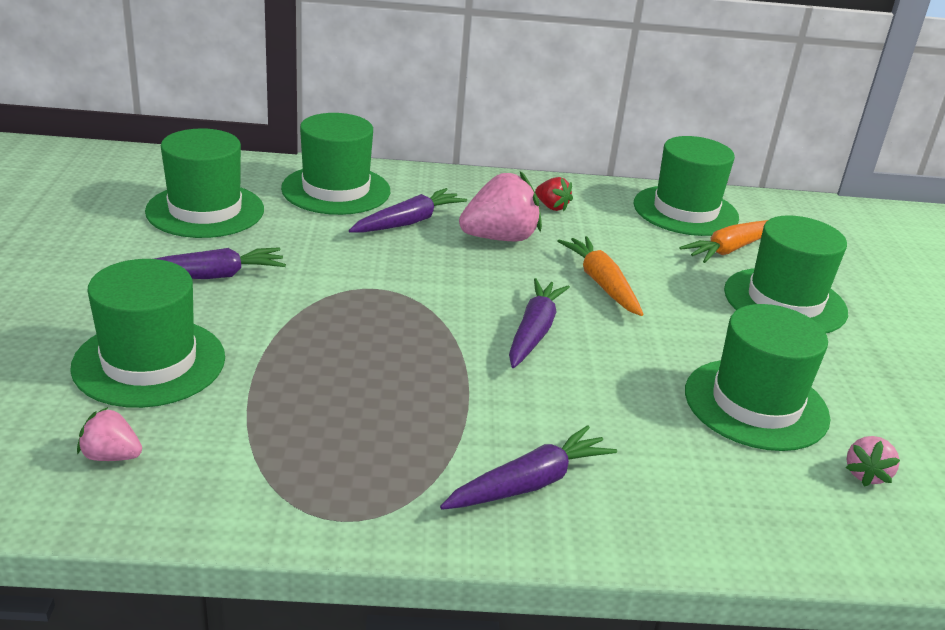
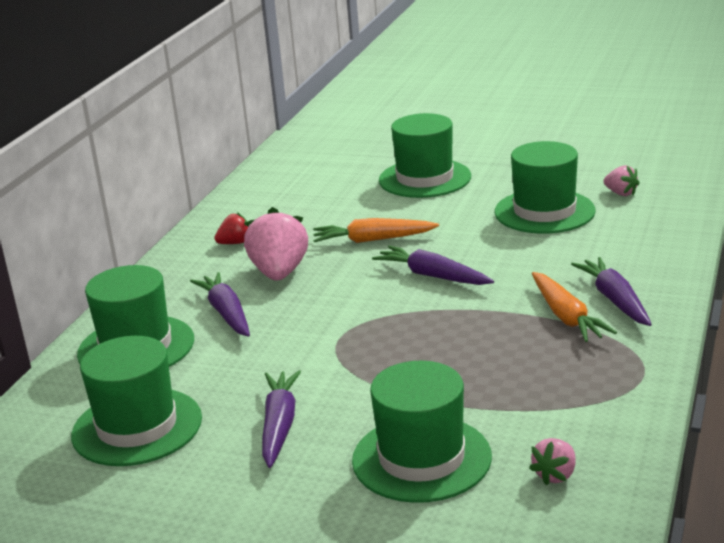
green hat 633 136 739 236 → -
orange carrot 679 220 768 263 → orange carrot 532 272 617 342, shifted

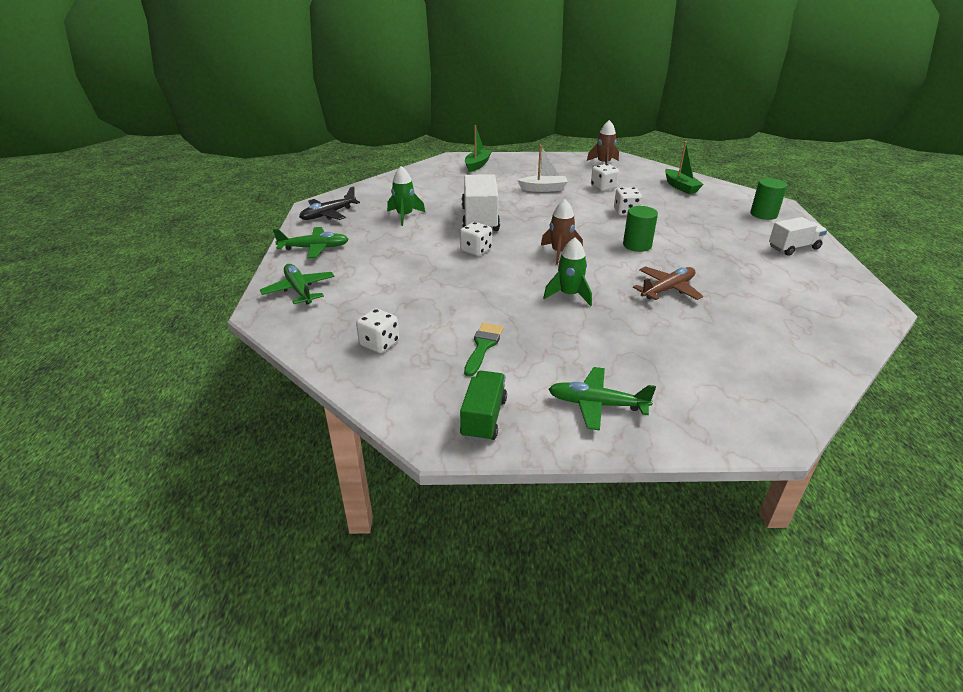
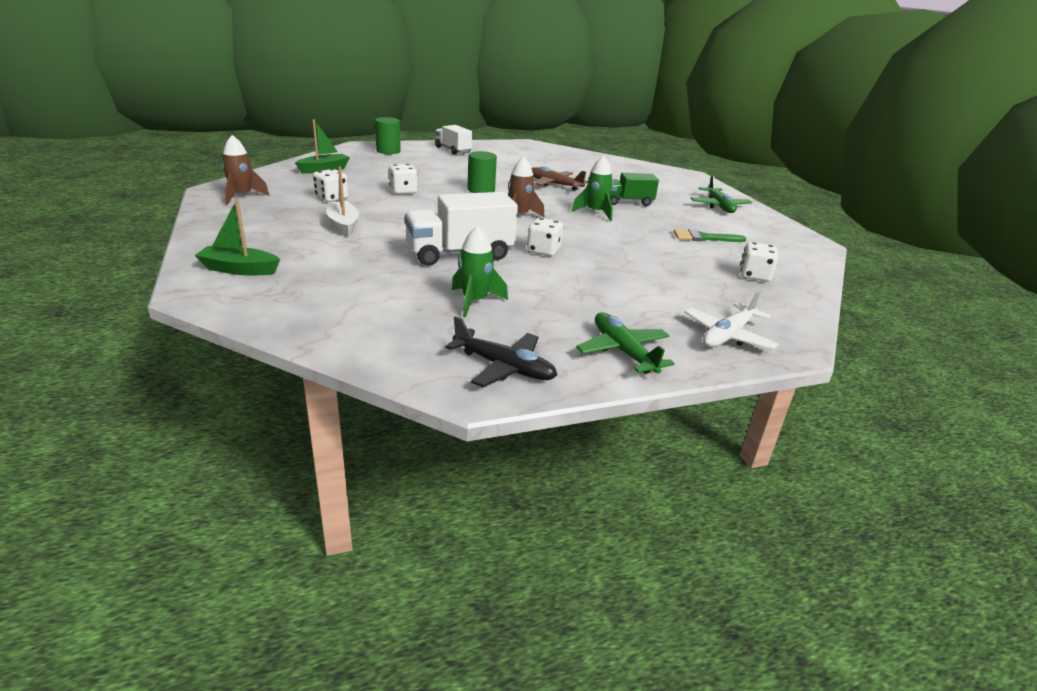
green plane 260 264 335 304 → white plane 684 291 778 350
green truck 460 371 507 442 → green truck 609 173 659 206, shifted

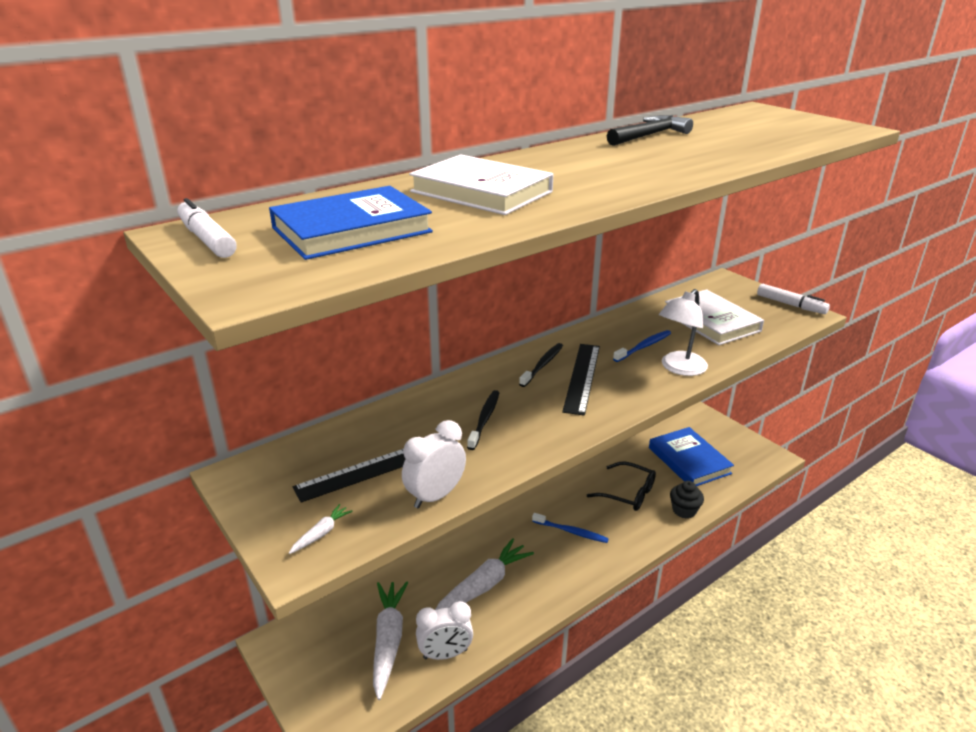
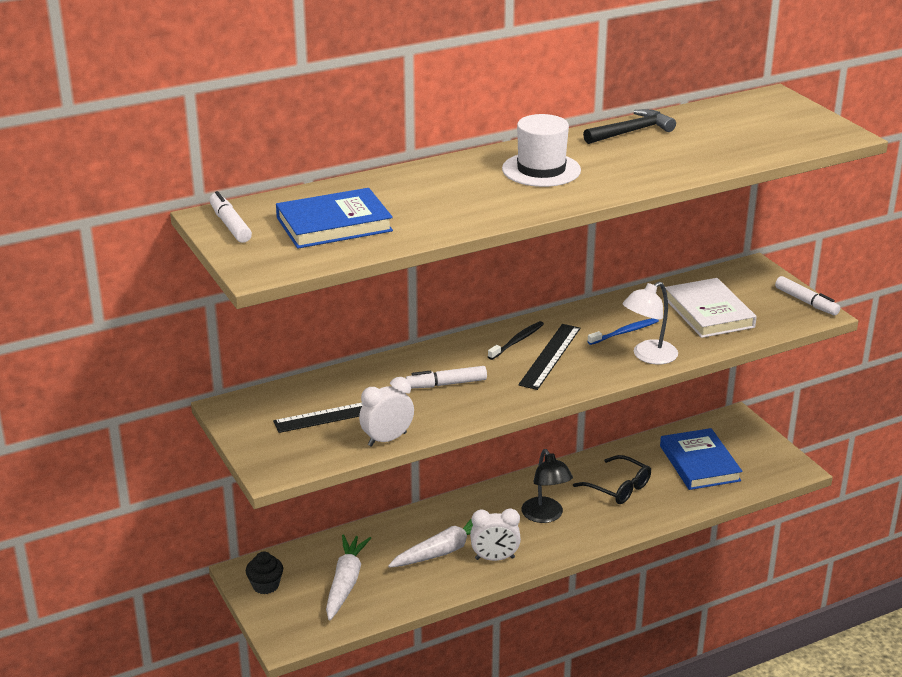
white carrot 289 504 353 554 → -
white book 409 154 553 215 → -
white clock 416 601 473 660 → white clock 470 508 521 561, shifted
black toothbrush 467 390 499 450 → white marker 406 366 487 388
blue toothbrush 532 513 609 543 → black lamp 522 449 573 523
black cupcake 670 481 704 519 → black cupcake 246 551 283 594, shifted
- → white hat 502 114 581 187

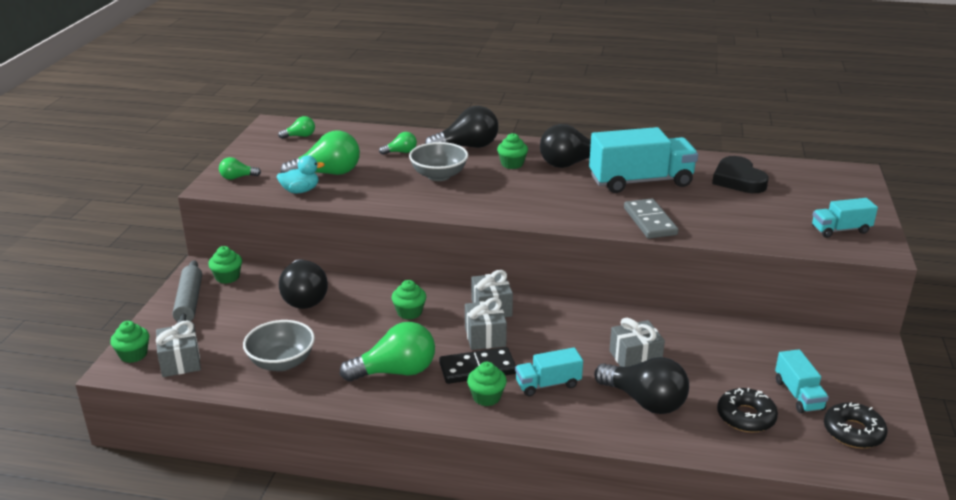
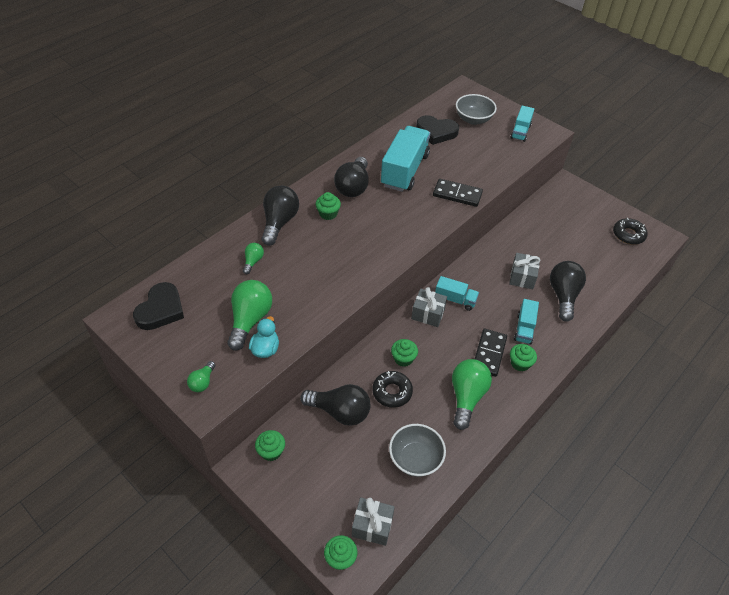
grey rolling pin 172 260 202 323 → -
green light bulb 278 116 315 139 → black heart 133 282 184 330
grey bowl 409 142 468 181 → grey bowl 456 94 497 125, shifted
grey gift 465 297 507 350 → -
black light bulb 594 357 689 414 → black light bulb 550 261 586 321, 60 degrees counterclockwise
grey domino 624 198 678 239 → black domino 433 179 483 207
black donut 717 388 778 433 → black donut 373 371 413 408, shifted
turquoise truck 775 349 829 413 → turquoise truck 435 276 479 311, shifted

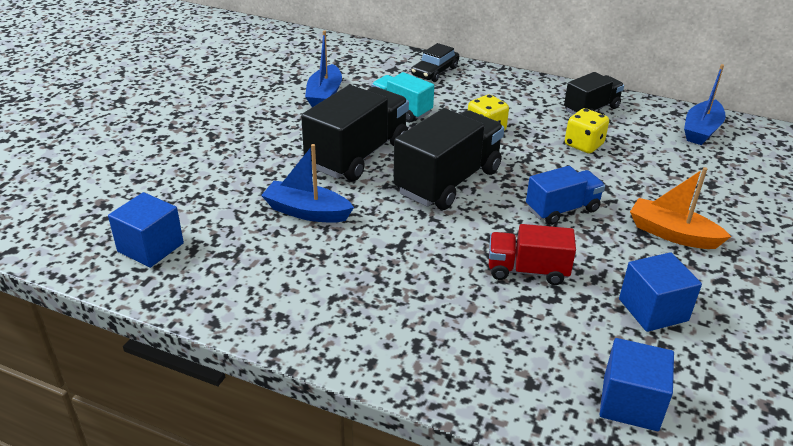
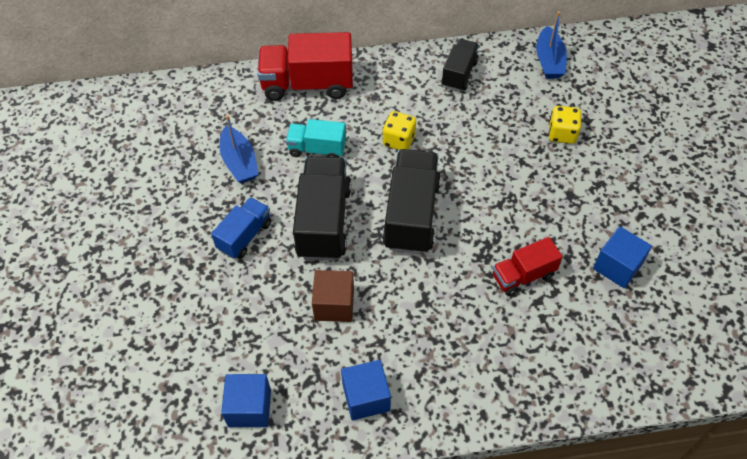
blue boat 261 144 354 223 → brown cube 312 270 354 322
black car 411 43 459 82 → red truck 257 32 353 101
blue truck 526 166 605 225 → blue truck 211 197 271 259, shifted
yellow dice 565 108 609 153 → yellow dice 548 106 581 144, shifted
blue cube 600 338 674 431 → blue cube 341 360 391 420, shifted
orange boat 630 167 731 249 → -

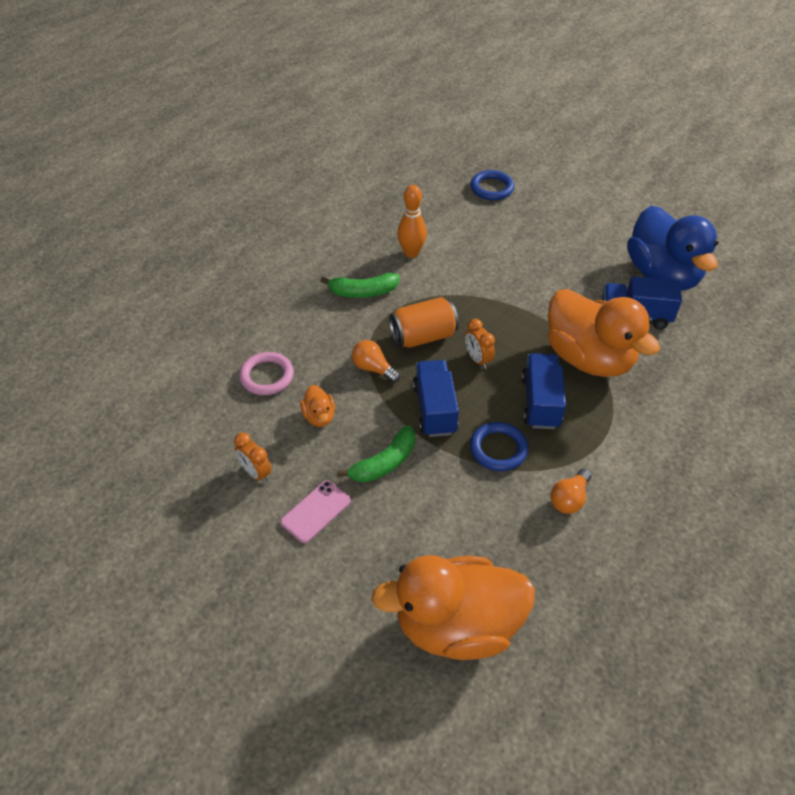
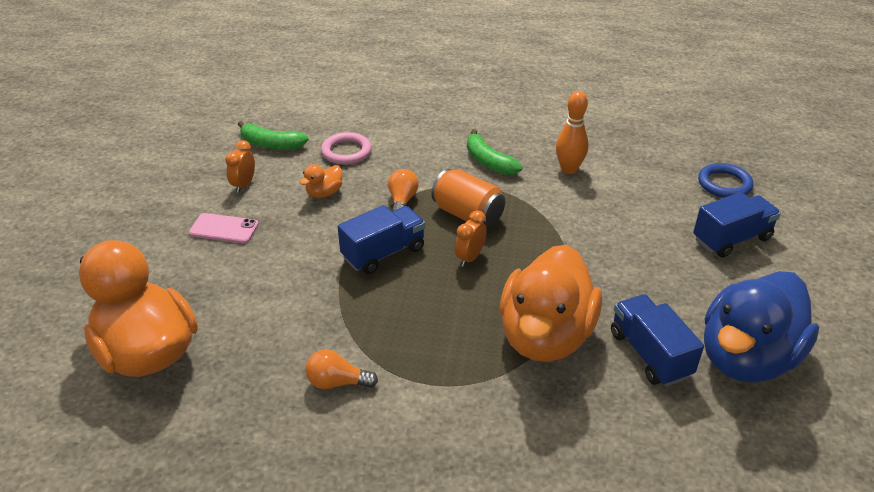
green banana 337 425 415 482 → green banana 238 121 309 150, shifted
blue ring 470 422 528 471 → -
blue truck 522 353 566 429 → blue truck 693 192 781 258, shifted

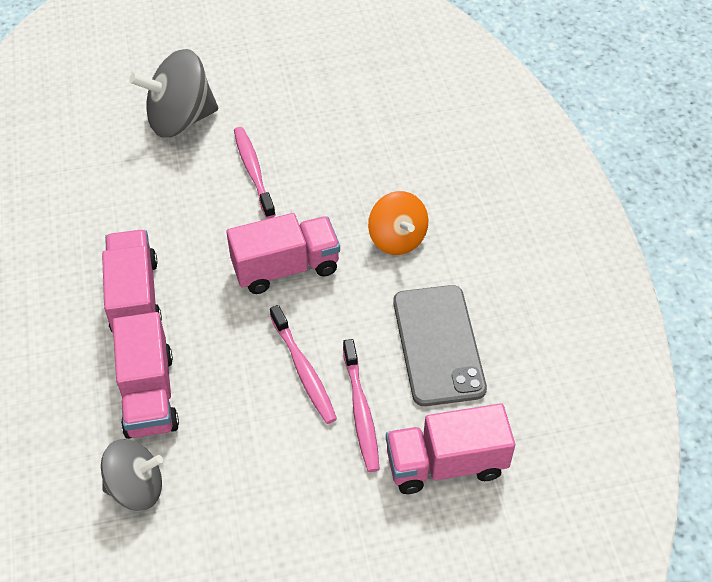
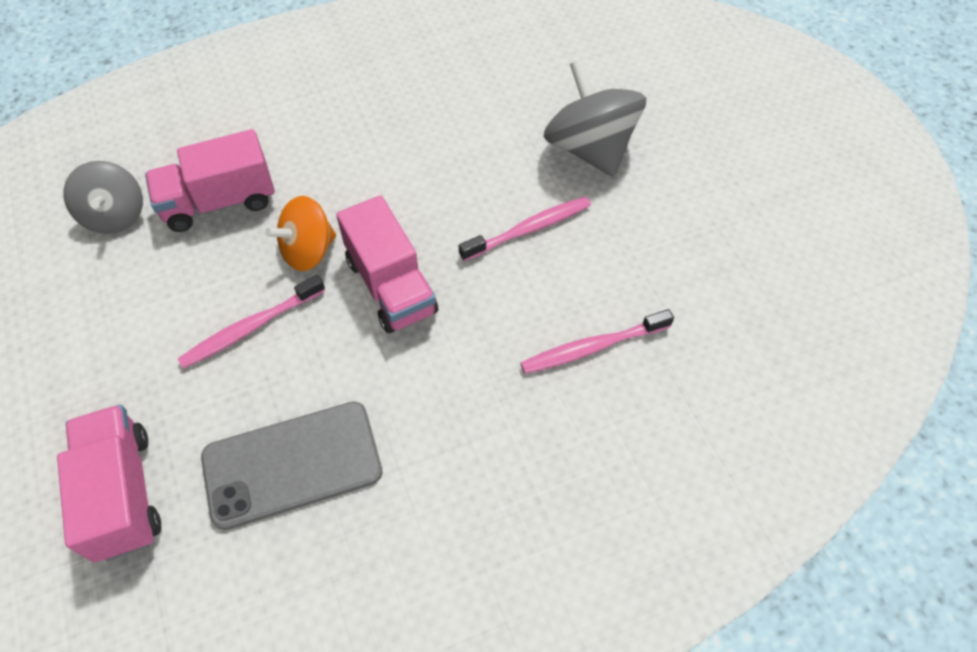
pink truck 102 230 162 333 → -
pink toothbrush 343 339 380 472 → pink toothbrush 520 309 674 374, shifted
orange spinning top 368 191 428 255 → orange spinning top 265 196 336 271, shifted

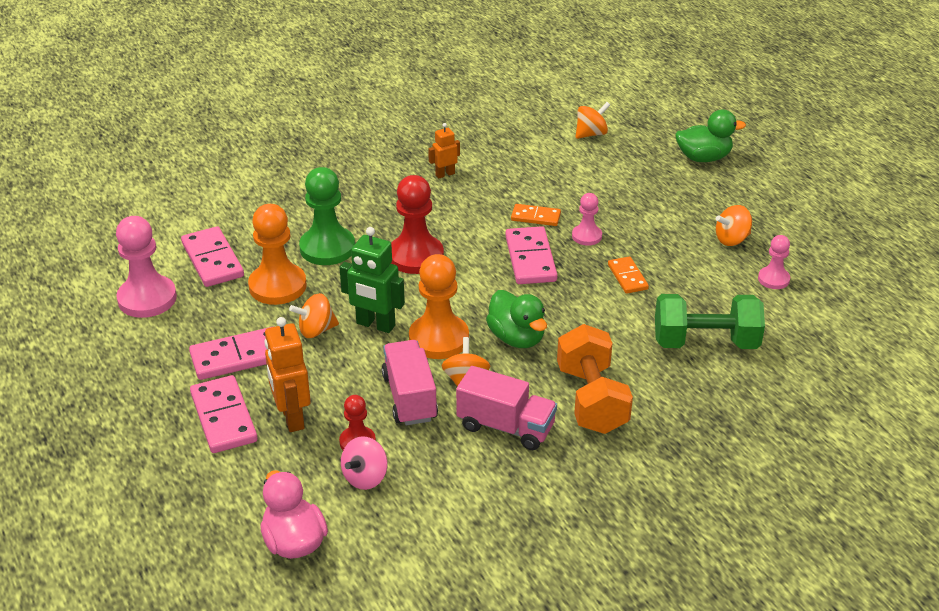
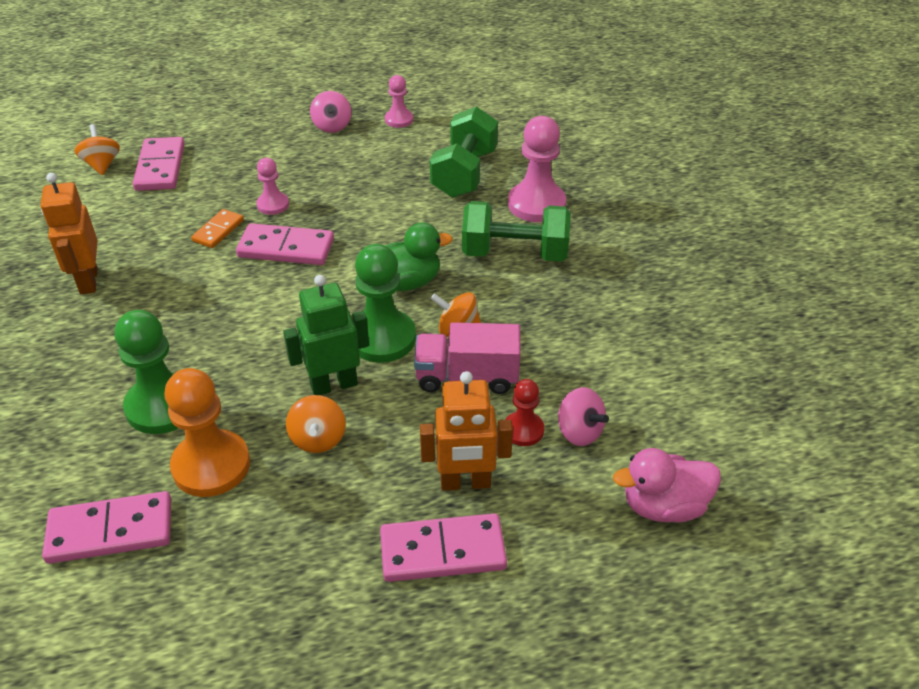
pink pawn 116 216 177 318 → pink pawn 508 116 566 222, shifted
pink domino 189 327 271 380 → pink domino 133 137 185 191, shifted
green robot 339 227 405 333 → green robot 283 275 369 395, 150 degrees counterclockwise
red pawn 391 175 444 274 → -
orange pawn 409 254 469 359 → green pawn 355 244 416 363
orange robot 428 123 460 178 → orange robot 41 173 98 294, x1.73
pink truck 456 366 557 450 → -
orange dumbbell 557 324 633 434 → green dumbbell 462 201 571 262
orange domino 608 256 649 294 → -
green duck 676 109 746 162 → -
orange spinning top 716 205 752 246 → pink spinning top 310 91 351 133

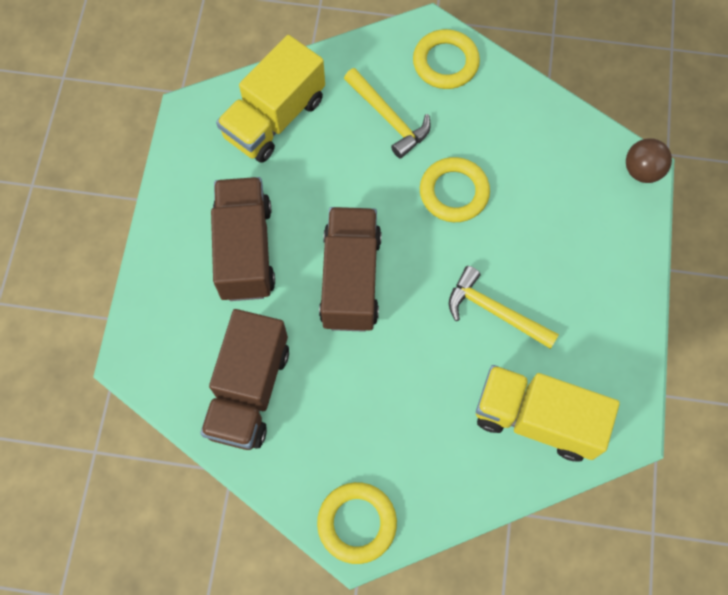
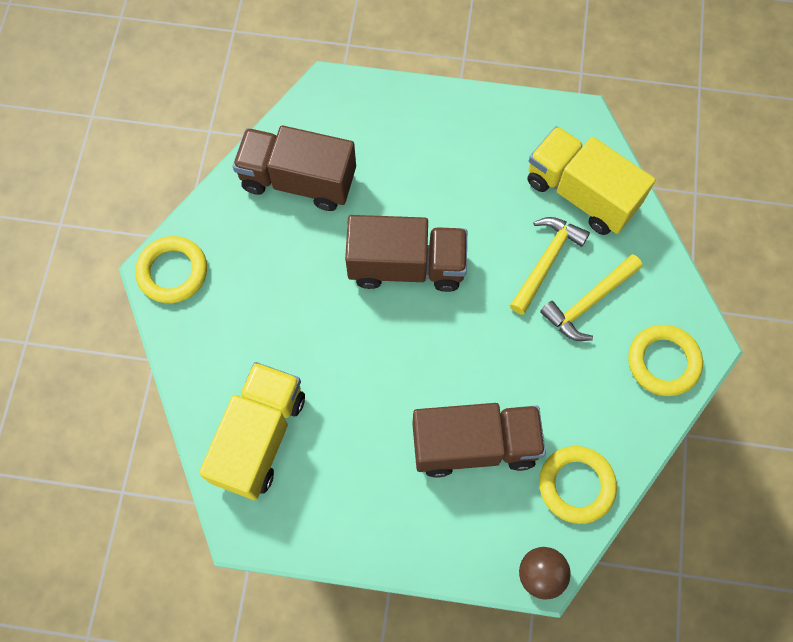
brown truck 211 177 275 301 → brown truck 412 403 546 478, shifted
yellow ring 420 157 490 222 → yellow ring 539 446 617 524, shifted
yellow hammer 449 266 559 349 → yellow hammer 510 217 590 315, shifted

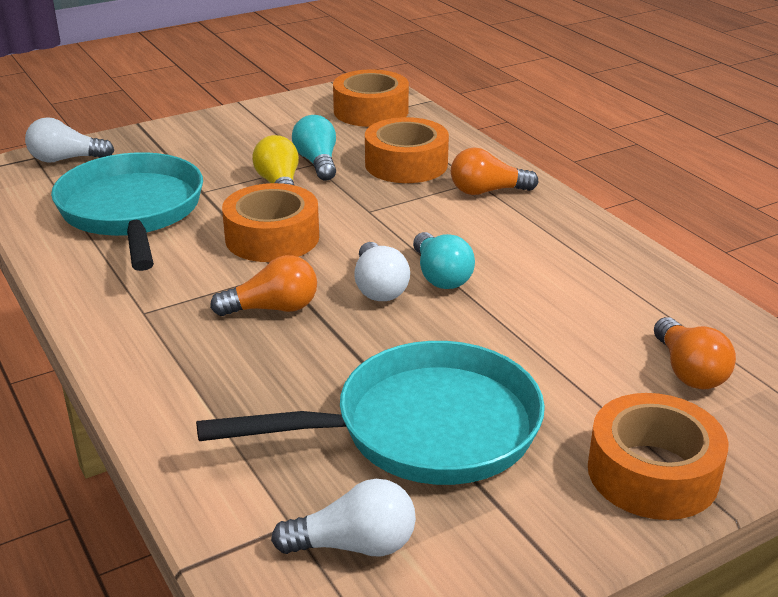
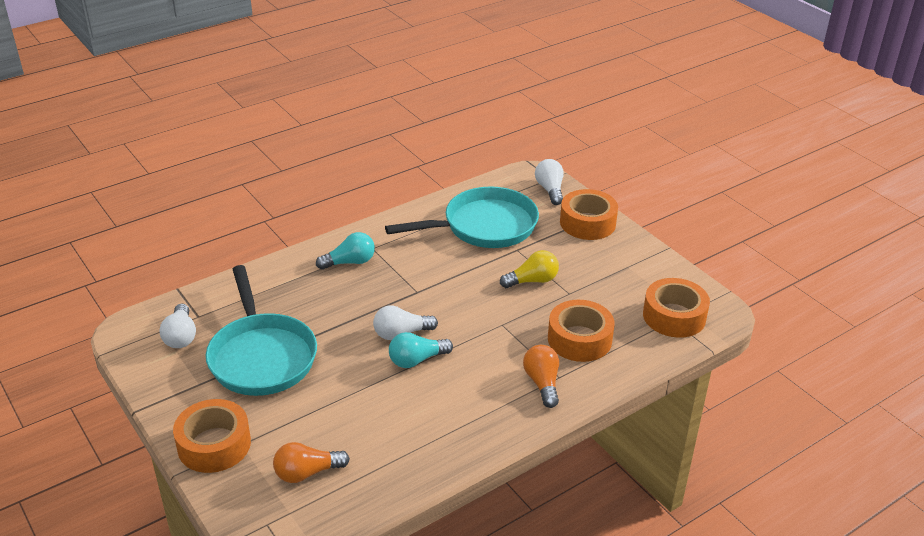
orange light bulb 210 255 317 316 → -
orange tape 222 183 319 262 → orange tape 560 189 618 240, shifted
turquoise light bulb 292 115 336 181 → turquoise light bulb 316 232 375 270, shifted

